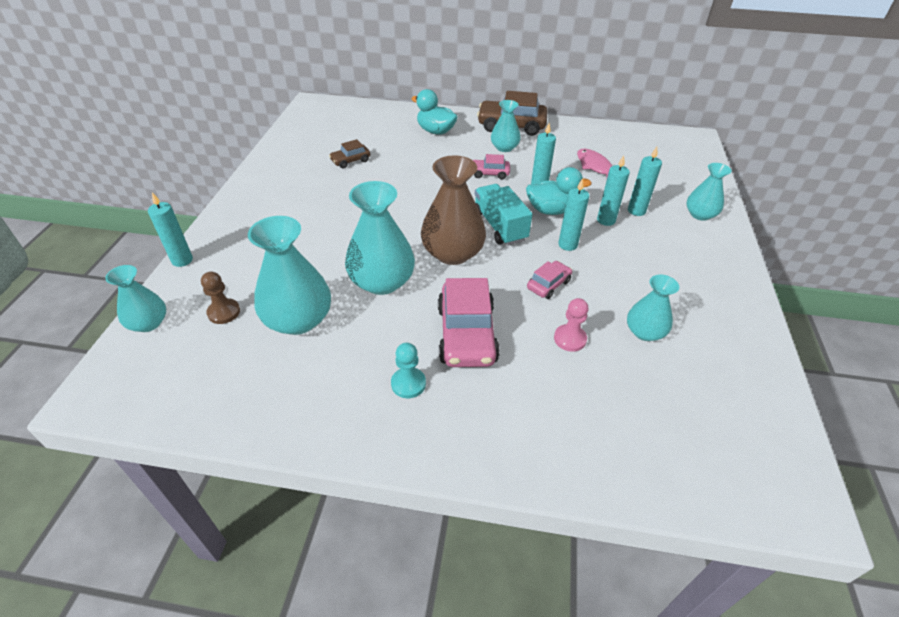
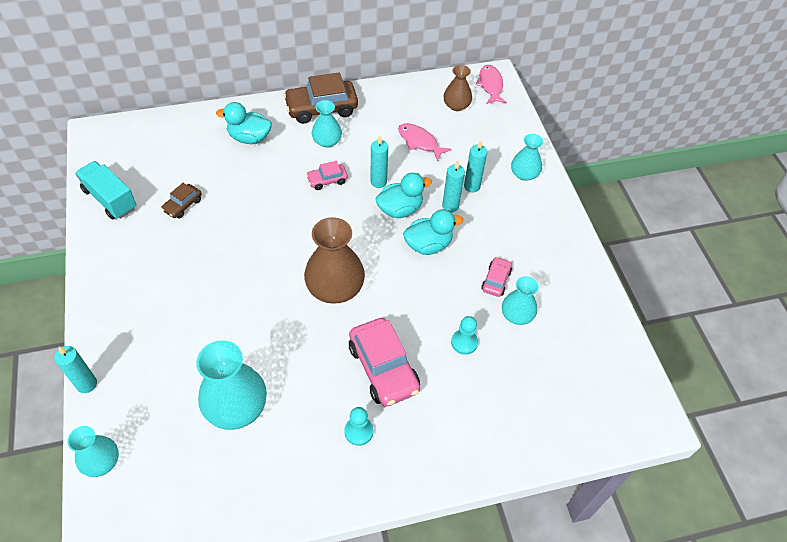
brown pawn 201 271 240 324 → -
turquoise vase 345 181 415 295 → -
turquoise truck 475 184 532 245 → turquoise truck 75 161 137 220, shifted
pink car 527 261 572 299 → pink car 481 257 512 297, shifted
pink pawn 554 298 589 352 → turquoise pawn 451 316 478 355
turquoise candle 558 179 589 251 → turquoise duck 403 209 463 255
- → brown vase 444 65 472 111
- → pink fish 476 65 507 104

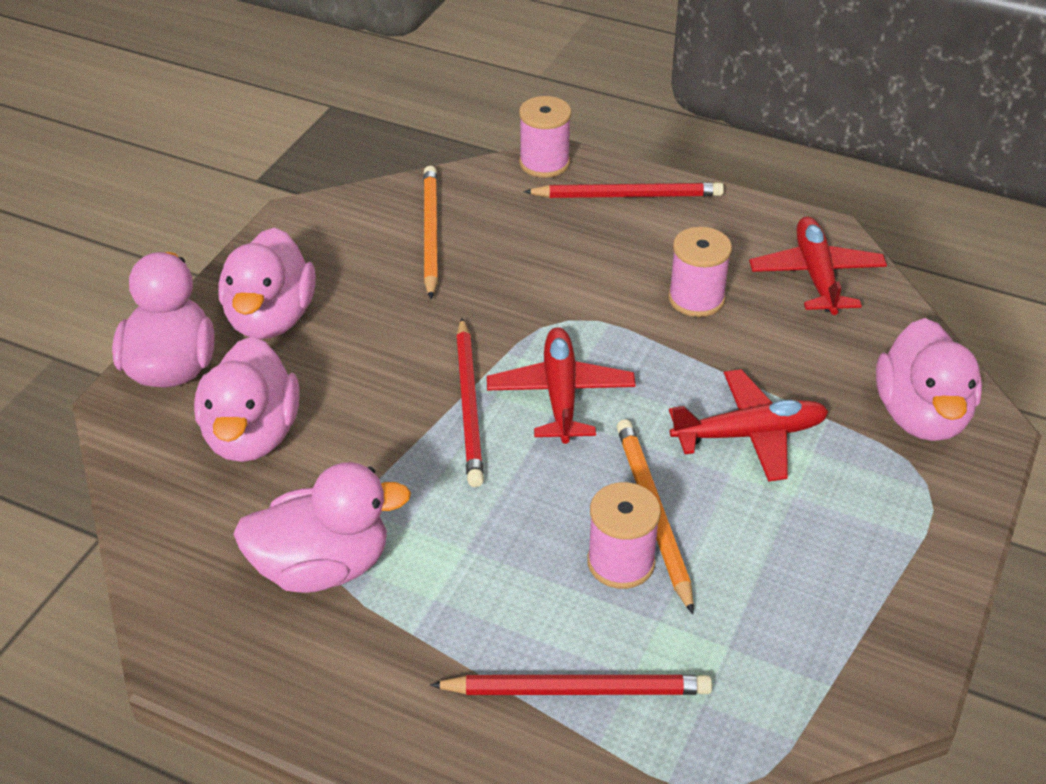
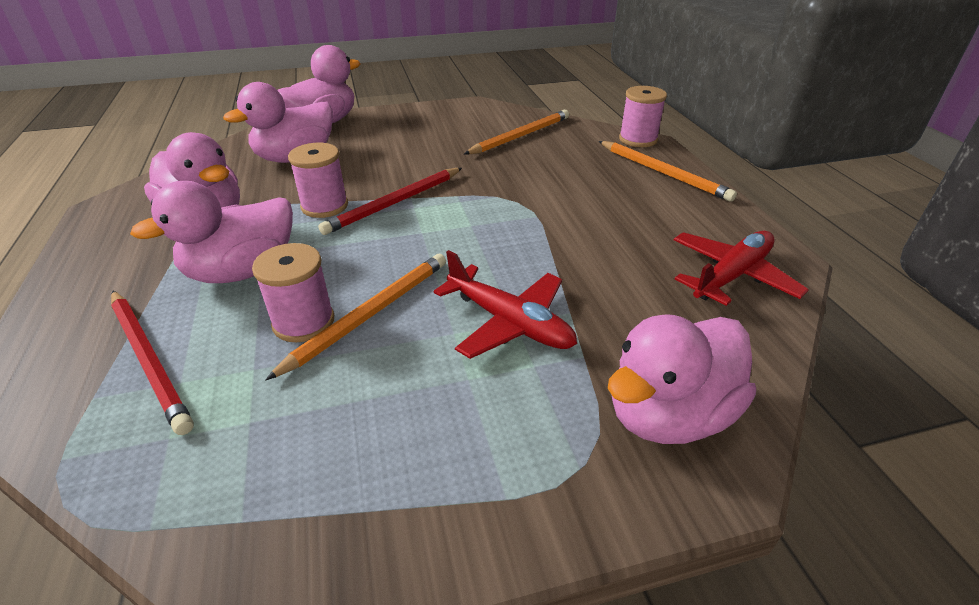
pink duck 218 227 316 339 → pink duck 130 181 293 283, shifted
red plane 487 327 636 444 → -
red pencil 523 182 724 198 → orange pencil 599 141 737 202
pink spool 668 227 732 317 → pink spool 288 143 348 218, shifted

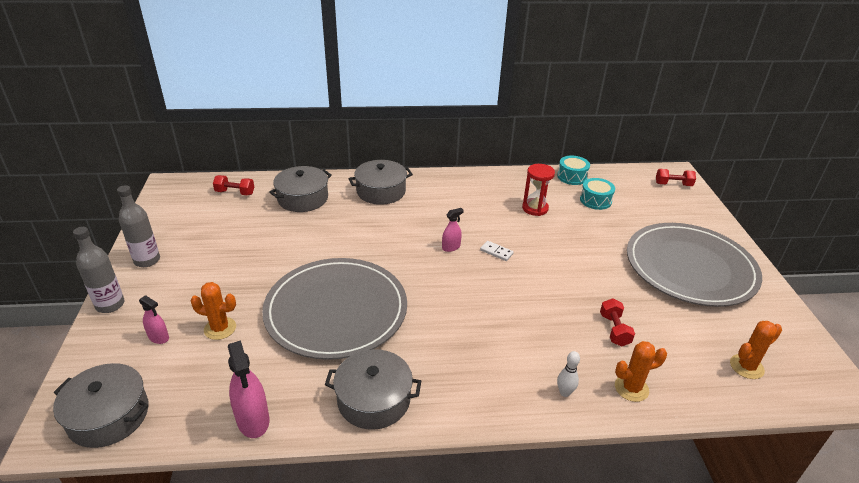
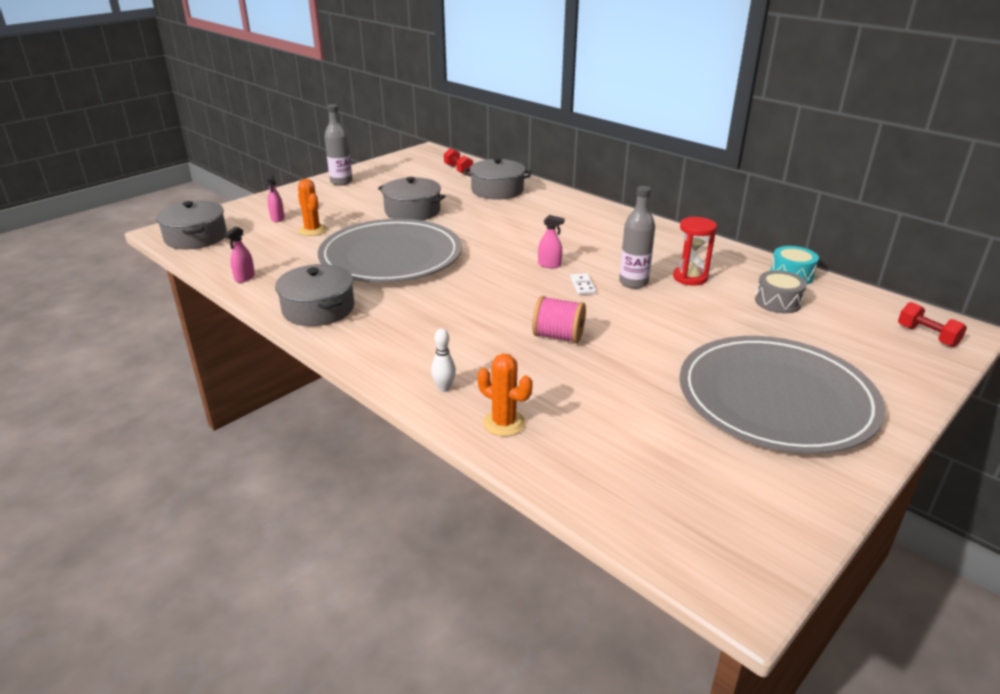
grey bottle 73 227 125 313 → grey bottle 619 186 655 289, shifted
pink spray bottle 228 340 269 438 → pink spray bottle 224 227 255 283, x0.57
grey pot 348 160 413 205 → grey pot 378 177 446 220, shifted
turquoise drum 580 178 615 210 → grey drum 755 270 807 314
red dumbbell 600 298 635 347 → -
orange cactus 730 321 782 379 → -
- → pink spool 532 296 586 343

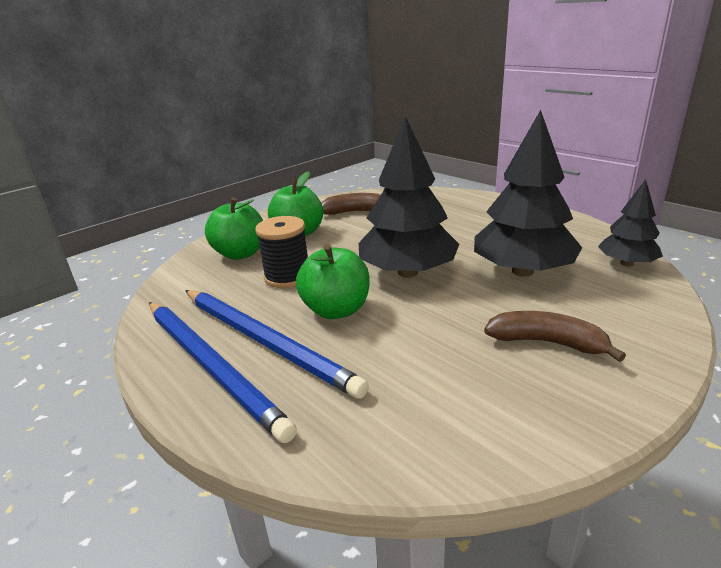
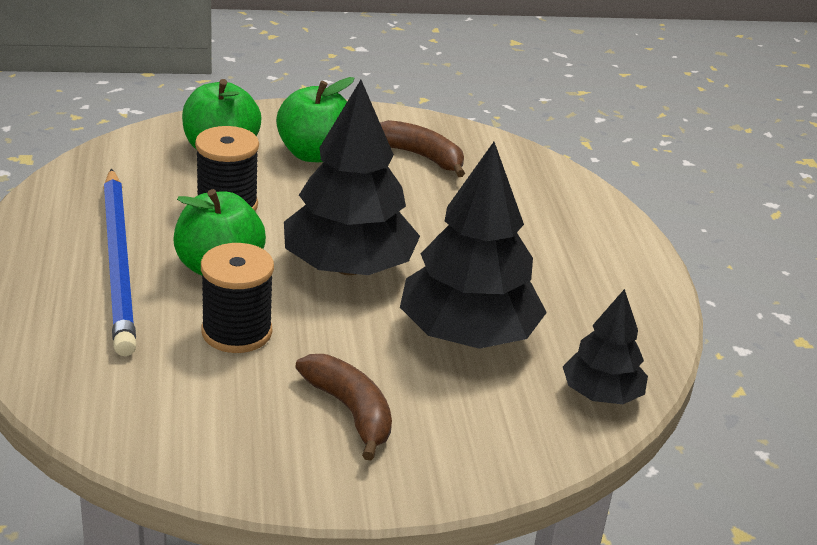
blue pencil 149 302 297 443 → -
- → black spool 201 243 274 353

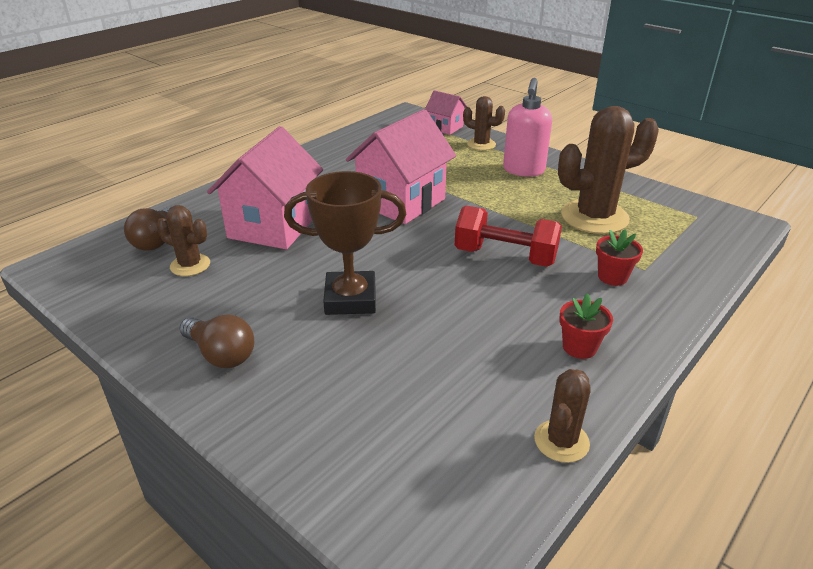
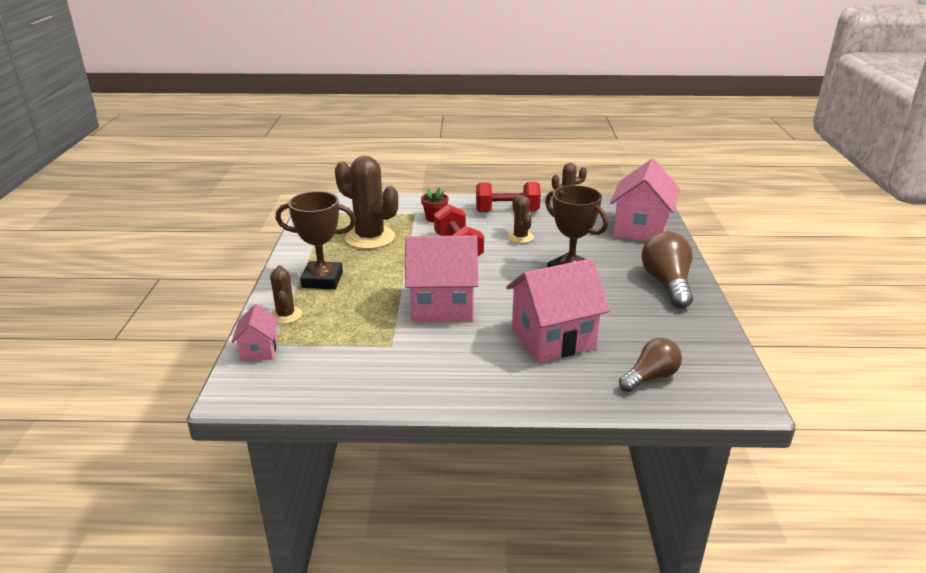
brown cactus 156 205 210 276 → brown cactus 508 195 534 243, shifted
brown light bulb 179 315 254 368 → brown light bulb 641 231 693 308, x1.51
pink soap dispenser 503 78 552 177 → brown trophy 276 191 356 289
red flower pot 559 293 613 359 → red dumbbell 476 182 541 212
- → pink house 610 159 680 242

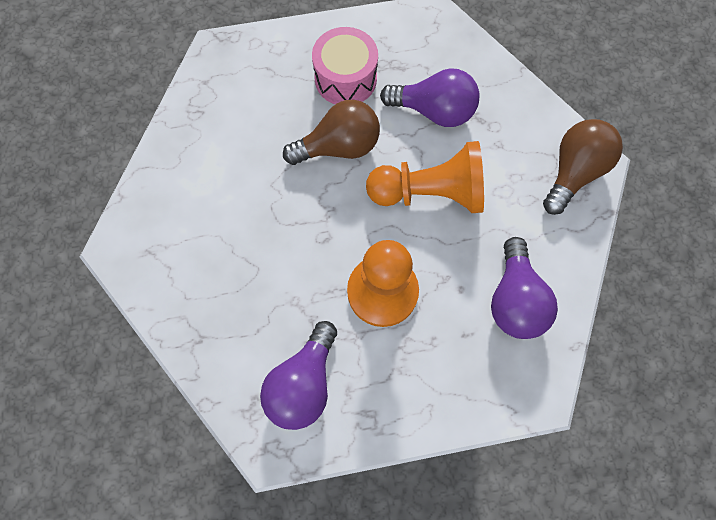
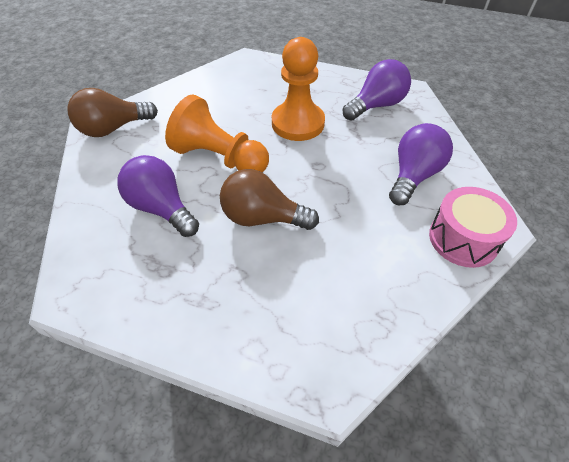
pink drum 312 27 378 104 → pink drum 429 187 517 268, shifted
purple light bulb 491 237 558 339 → purple light bulb 389 123 453 205, shifted

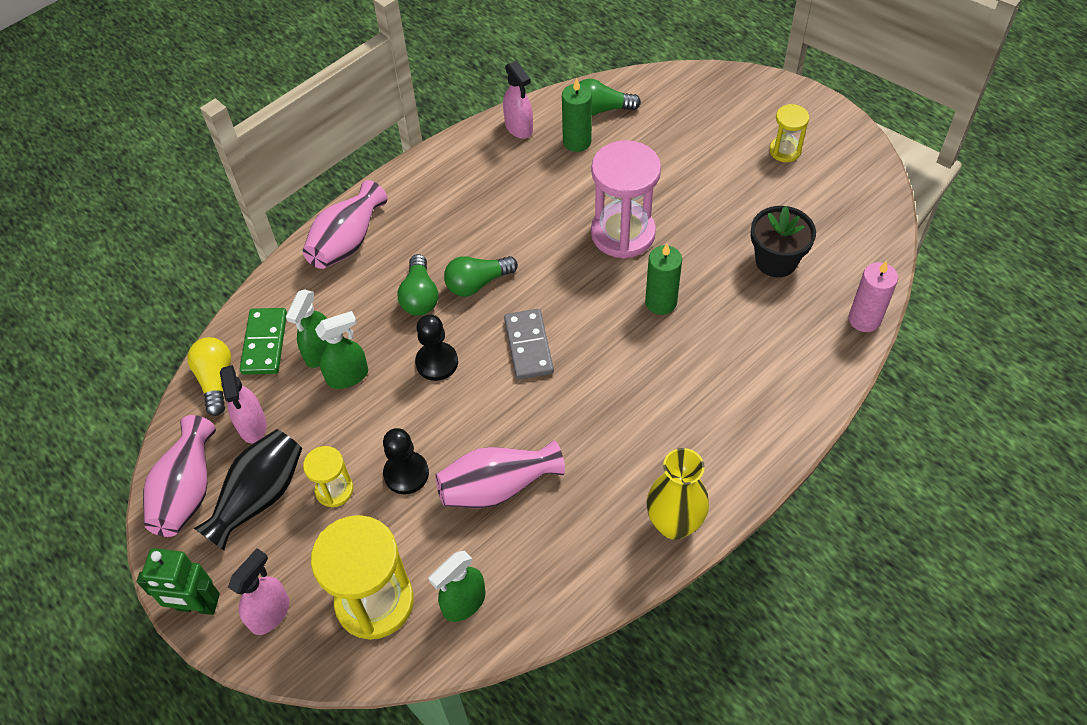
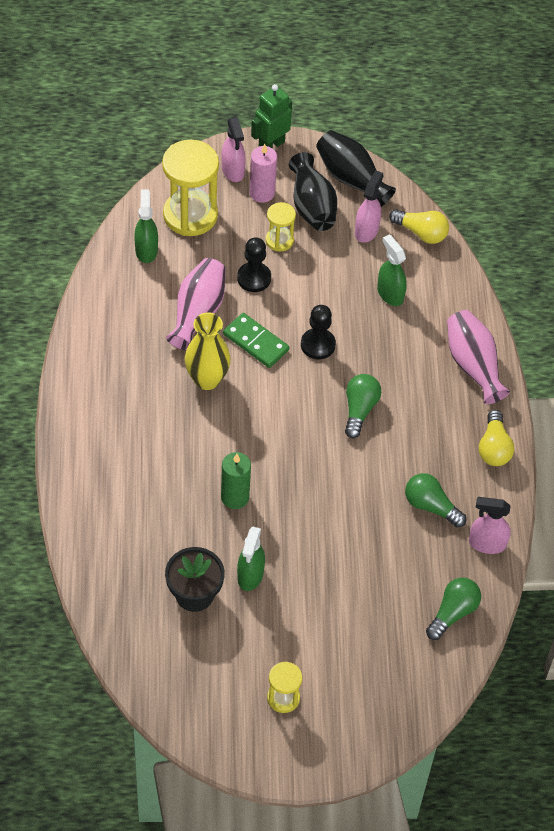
pink vase 143 415 216 537 → black vase 316 130 396 207
pink spray bottle 220 365 267 443 → pink spray bottle 355 170 384 243, 90 degrees clockwise
green domino 240 308 287 375 → green domino 223 313 289 368, shifted
green spray bottle 315 311 368 389 → green spray bottle 237 527 265 591, shifted
green light bulb 397 254 438 316 → green light bulb 405 473 467 528, shifted
grey domino 504 309 554 380 → -
green candle 562 78 592 152 → -
pink hourglass 591 140 661 259 → -
yellow vase 647 448 709 540 → yellow vase 185 312 231 390, shifted
pink candle 849 260 898 332 → pink candle 249 144 277 203, shifted
- → yellow light bulb 479 410 514 466

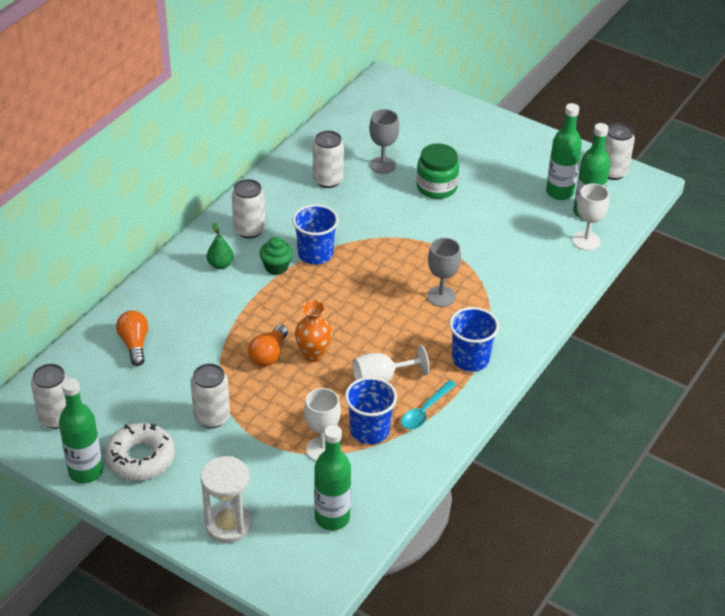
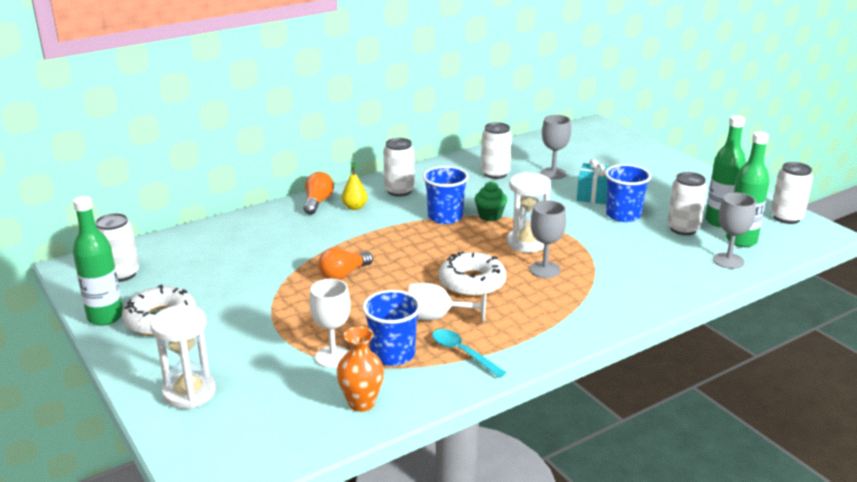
orange light bulb 116 310 148 366 → orange light bulb 304 172 334 215, shifted
white can 191 363 230 428 → white can 667 172 707 235, shifted
green pear 207 223 234 269 → yellow pear 342 162 368 210
green cupcake 259 237 293 275 → green cupcake 475 181 507 221, shifted
orange vase 295 300 332 362 → orange vase 336 326 384 412, shifted
green bottle 314 425 351 531 → -
turquoise spoon 401 380 456 429 → turquoise spoon 432 329 506 378, 75 degrees clockwise
green jar 416 143 459 199 → turquoise gift 577 159 611 204
blue cup 449 307 499 371 → blue cup 605 164 651 222, shifted
white goblet 573 184 609 251 → grey goblet 713 192 756 269
- → white donut 439 252 506 297
- → white hourglass 507 172 551 253

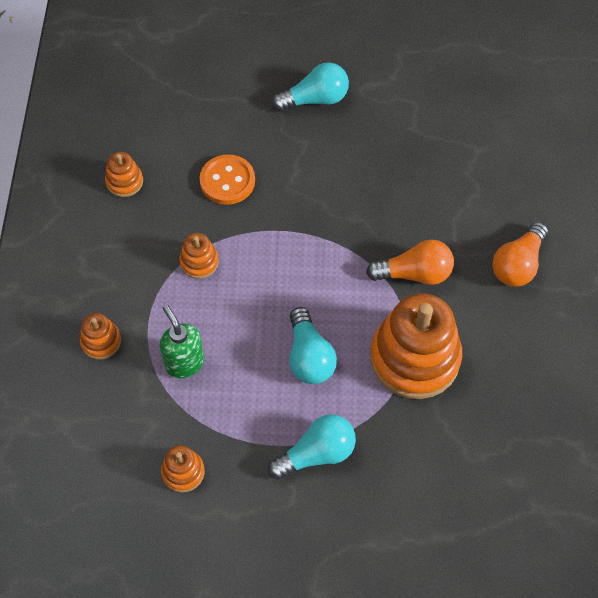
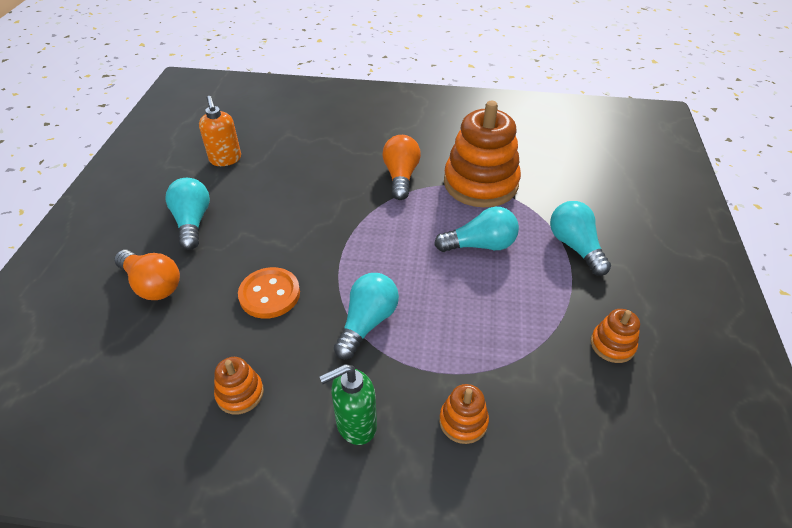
green soap dispenser 160 305 204 378 → green soap dispenser 319 364 377 445, shifted
orange stacking toy 179 233 219 279 → turquoise light bulb 334 273 399 359
orange light bulb 492 222 548 287 → orange light bulb 114 250 180 300, shifted
- → orange soap dispenser 199 96 241 166

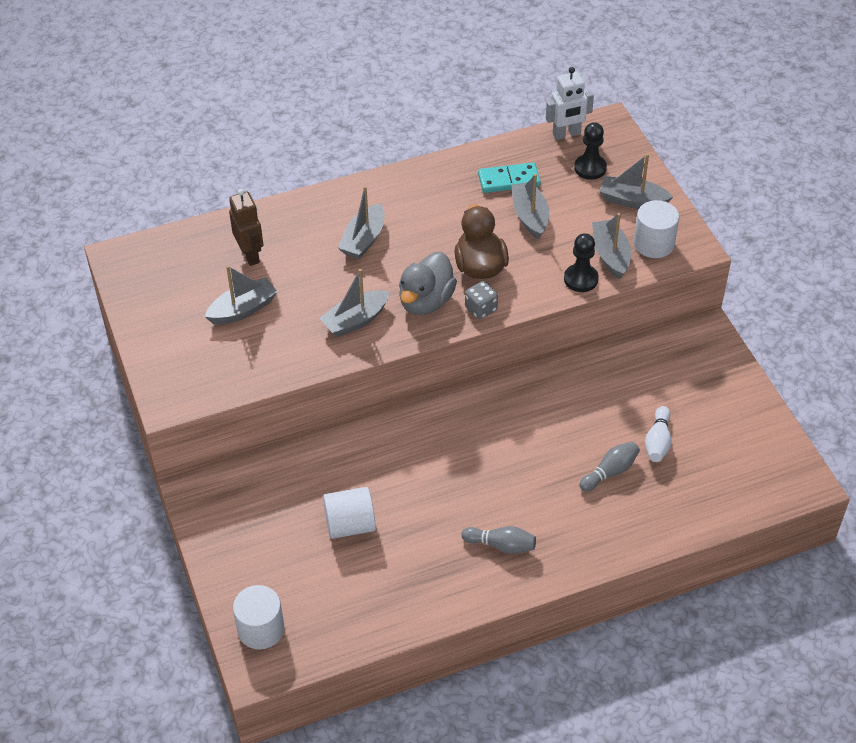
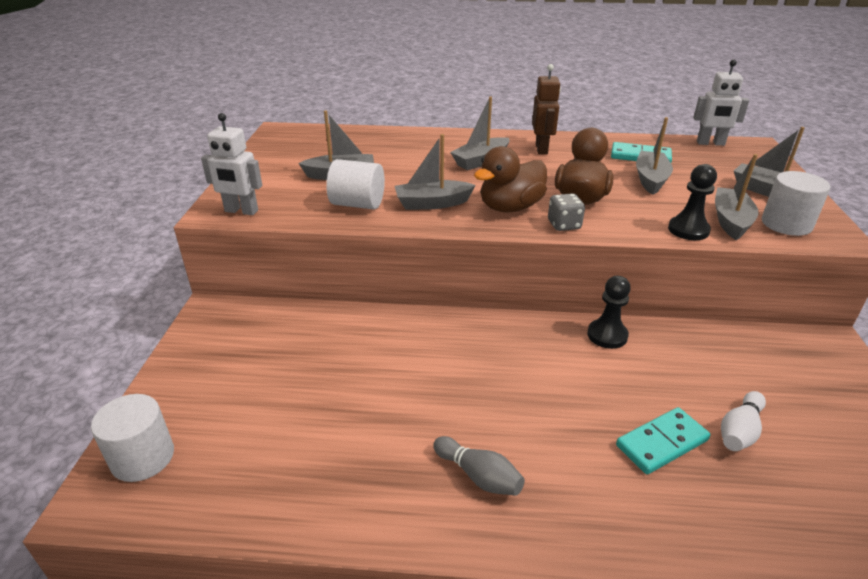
brown robot 229 189 263 266 → brown robot 532 64 561 154, shifted
white cylinder 323 487 376 539 → white cylinder 326 159 385 209, shifted
grey duck 399 252 457 315 → brown duck 474 146 547 212
black pawn 574 122 607 180 → black pawn 587 276 631 349, shifted
grey bowling pin 579 441 640 492 → turquoise domino 616 407 710 474
- → white robot 201 113 262 215

